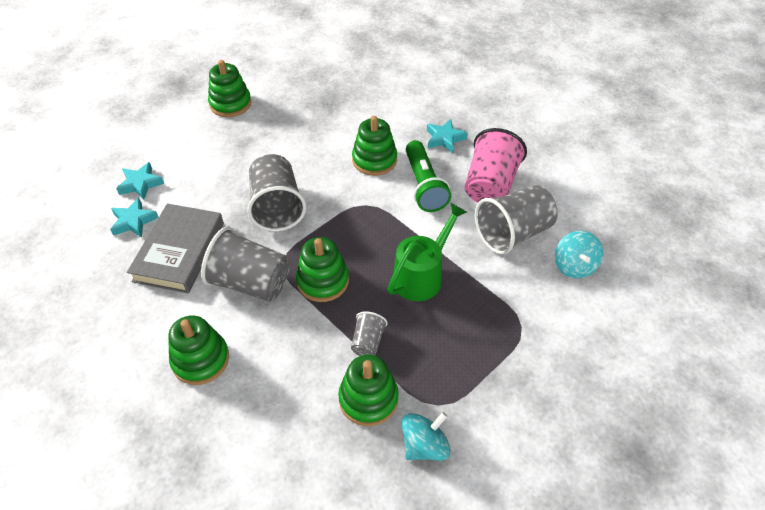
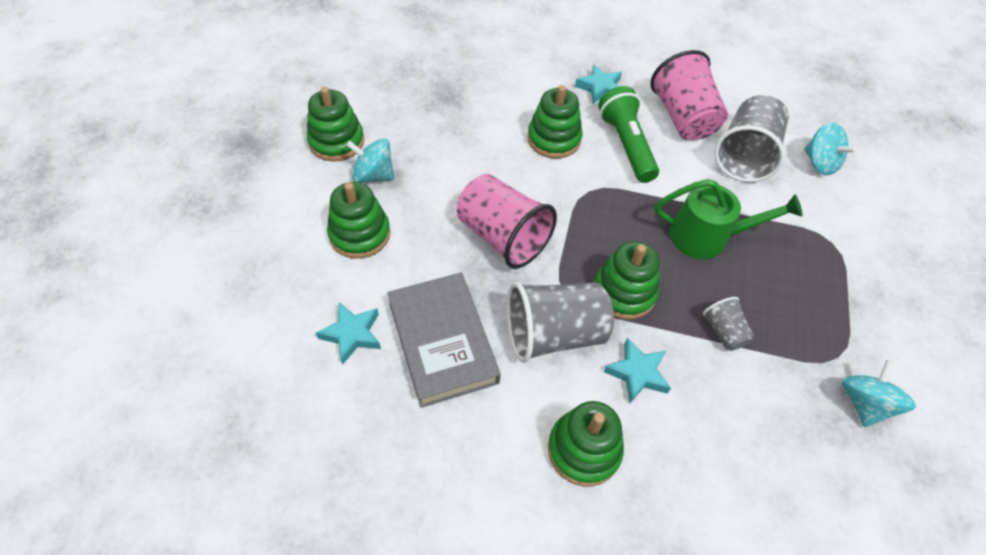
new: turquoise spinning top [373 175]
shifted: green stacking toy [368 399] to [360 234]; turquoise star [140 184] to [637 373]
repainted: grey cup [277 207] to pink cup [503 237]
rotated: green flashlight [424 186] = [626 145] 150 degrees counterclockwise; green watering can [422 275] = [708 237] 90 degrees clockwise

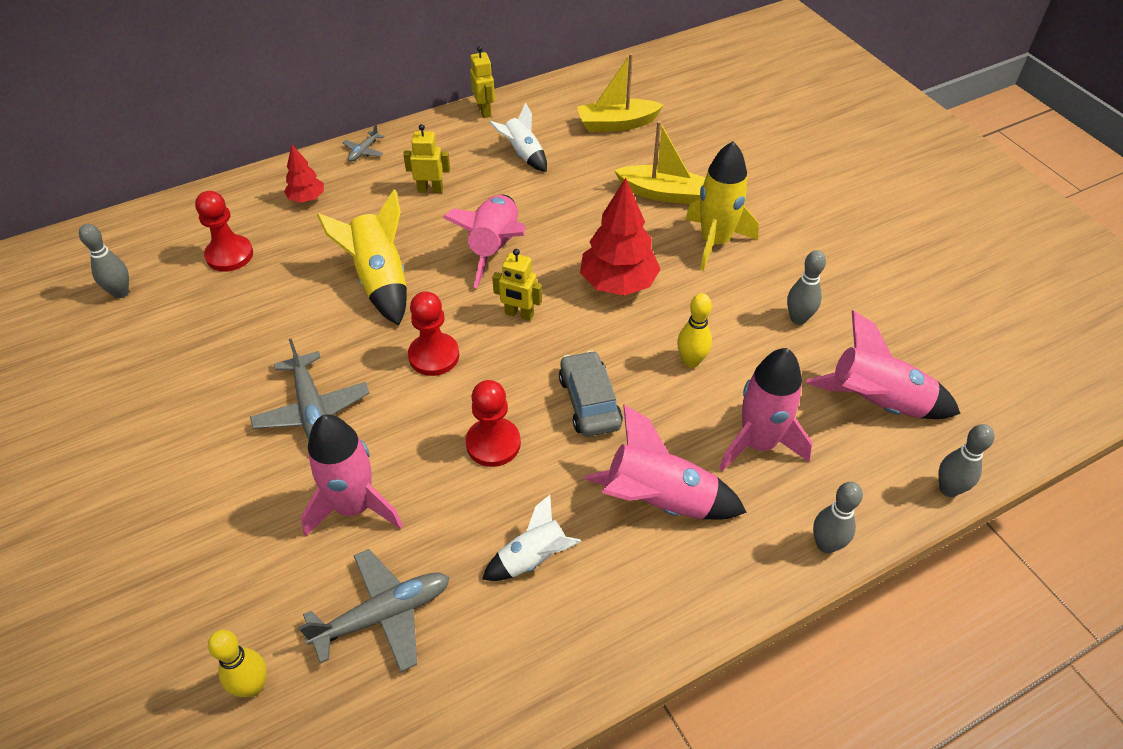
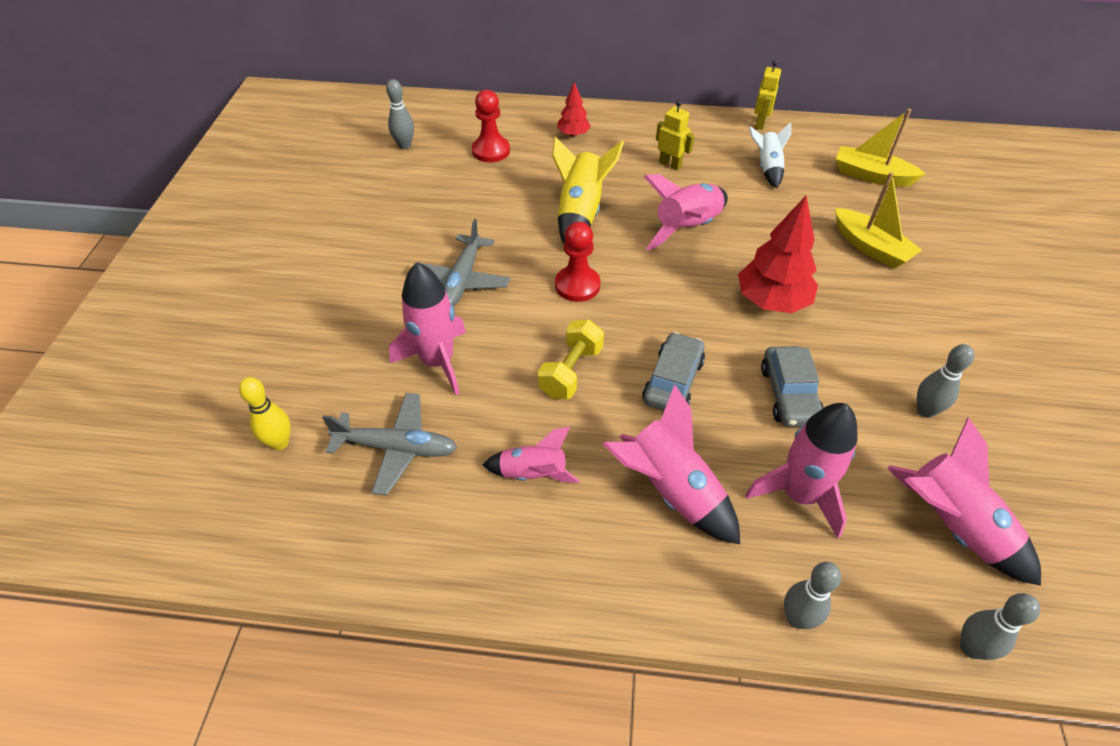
gone: grey plane [364 151]; yellow robot [519 314]; yellow rocket [715 242]
swapped: red pawn [493 443] to yellow dumbbell [571 372]; yellow bowling pin [691 361] to grey car [789 394]
repainted: white rocket [533 559] to pink rocket [533 474]

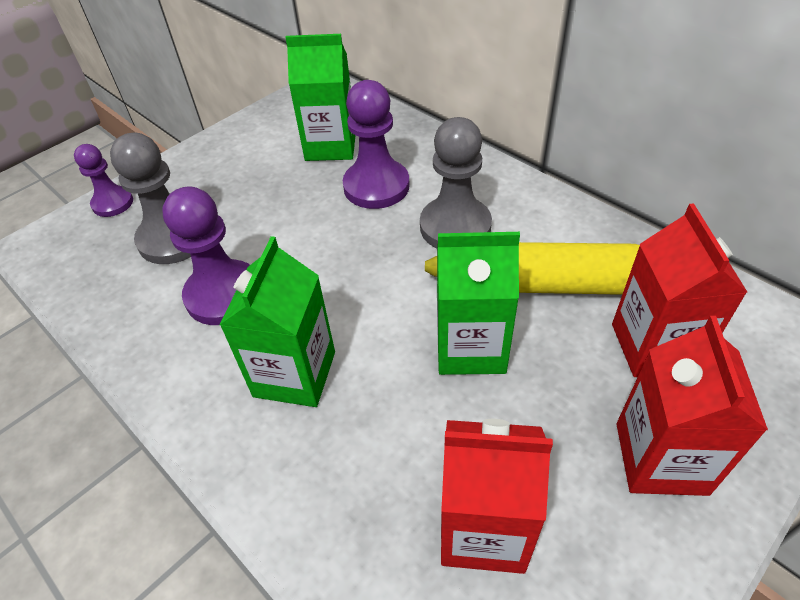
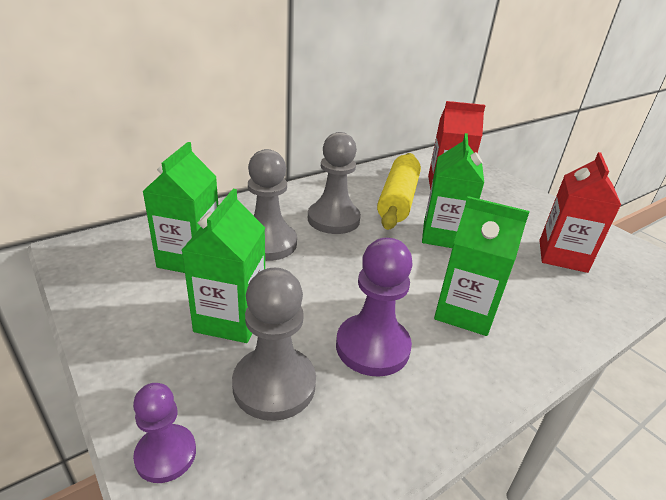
gone: red carton [661 458]
new: green carton [230 319]
repainted: purple pawn [376 186] to grey pawn [268 243]

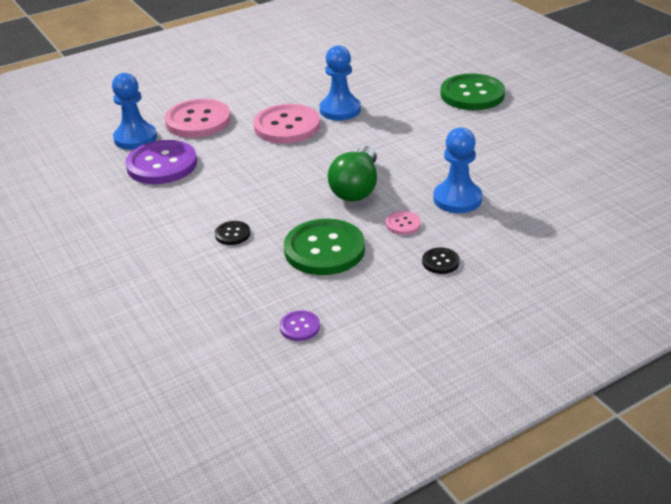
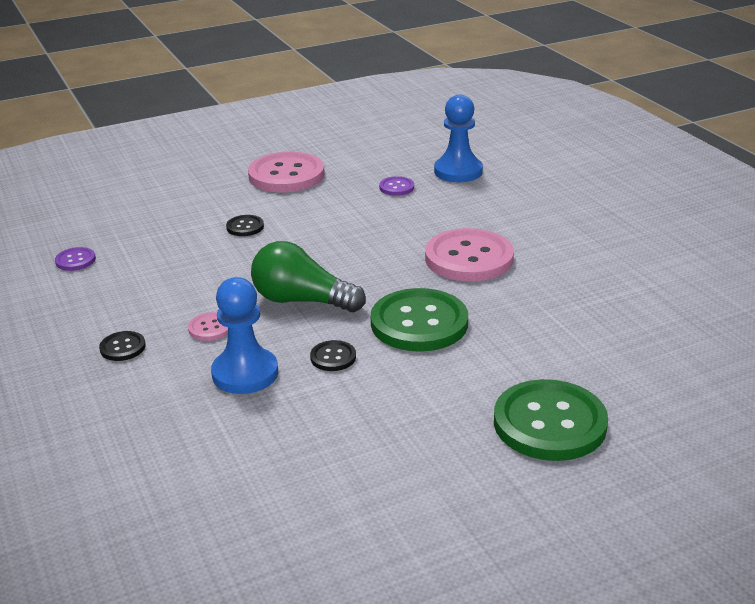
gone: blue pawn [340 110]
new: black button [333 357]
shifted: pink button [198 121] to [286 175]; green button [324 249] to [419 323]
scaled: purple button [162 164] = [396 187] x0.45

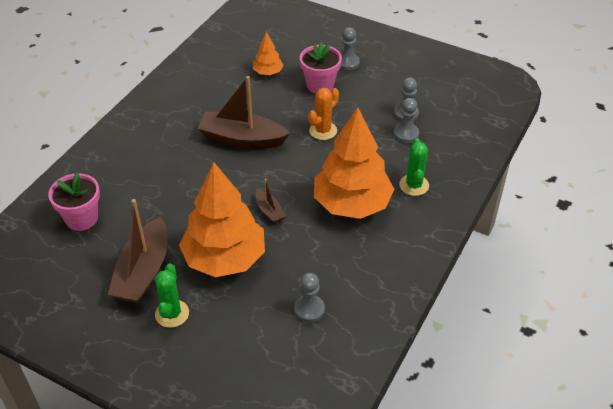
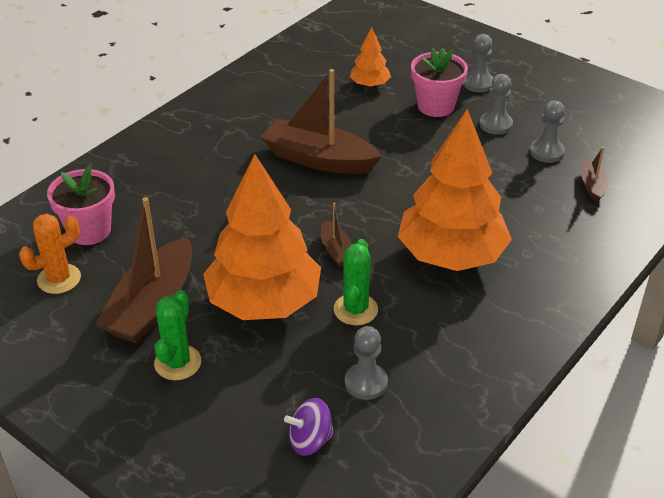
new: purple spinning top [310 440]; brown boat [592 185]
shifted: orange cactus [323 131] to [59 279]; green cactus [414 185] to [355 309]; grey pawn [406 134] to [496 125]

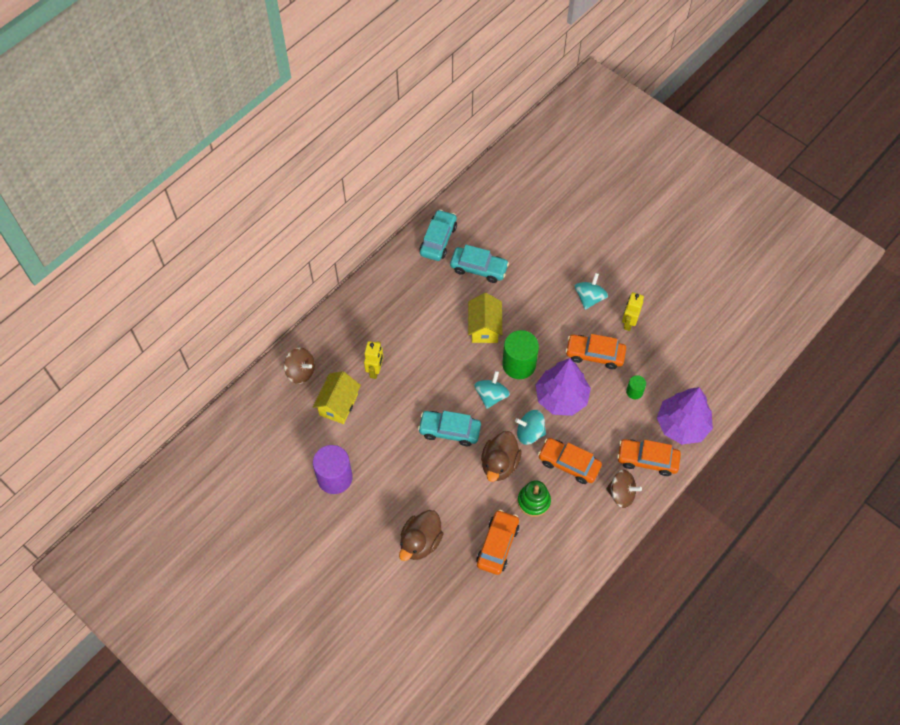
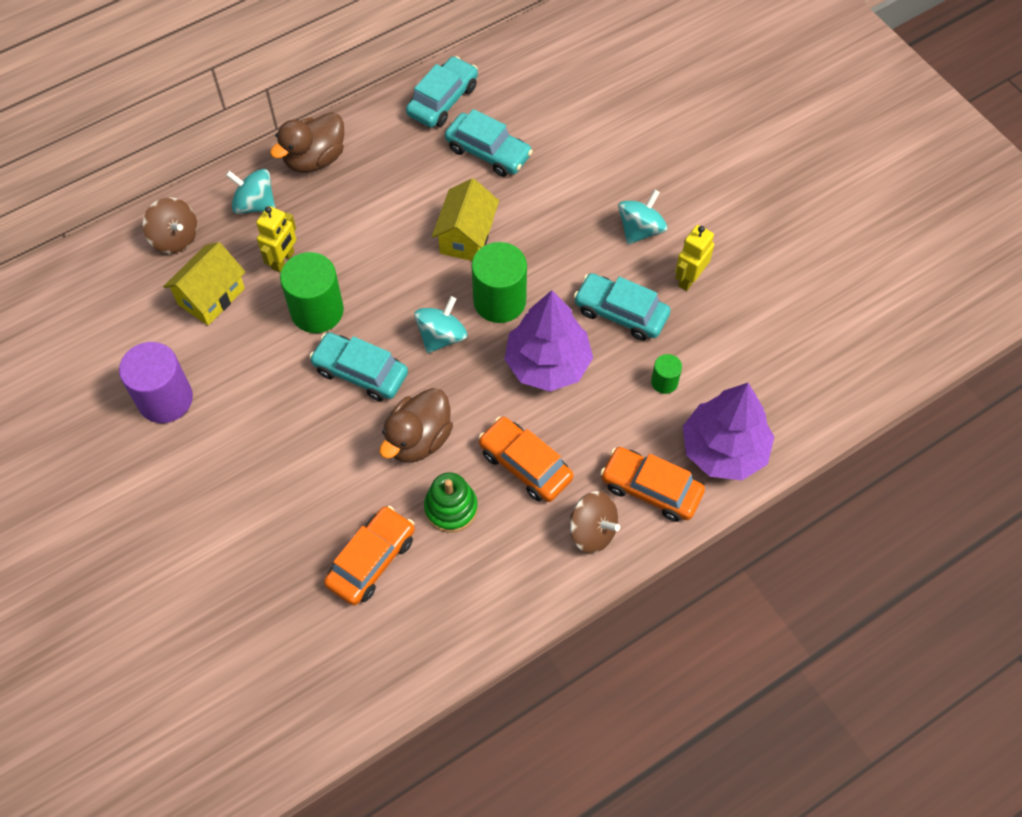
new: green cylinder [317 311]
shifted: turquoise spinning top [530 433] to [255 204]; brown duck [420 542] to [315 159]
repainted: orange car [594 354] to turquoise car [620 313]

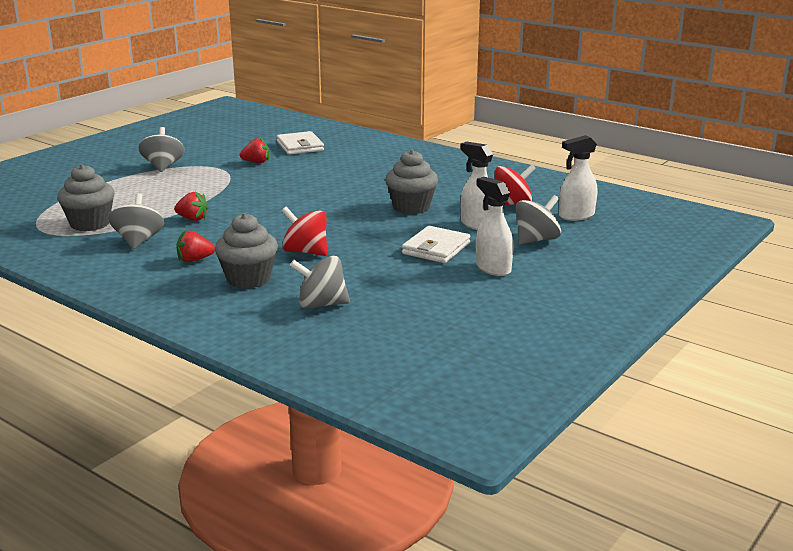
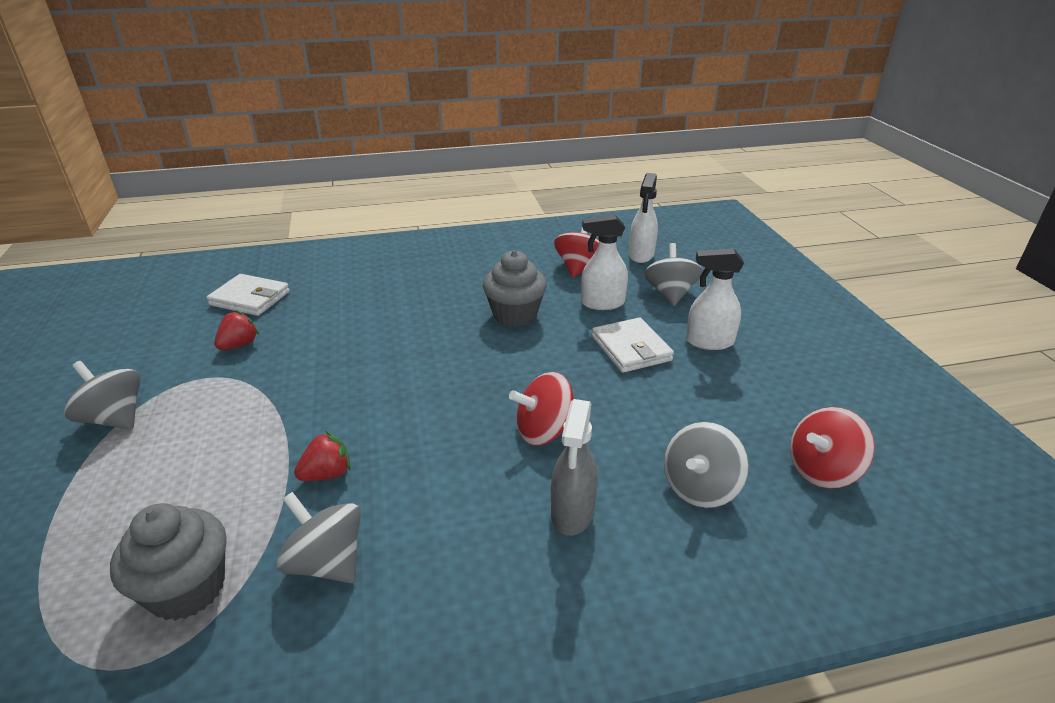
gone: red strawberry [194 260]
new: red spinning top [822 470]
swapped: grey cupcake [248 279] to grey spray bottle [572 513]

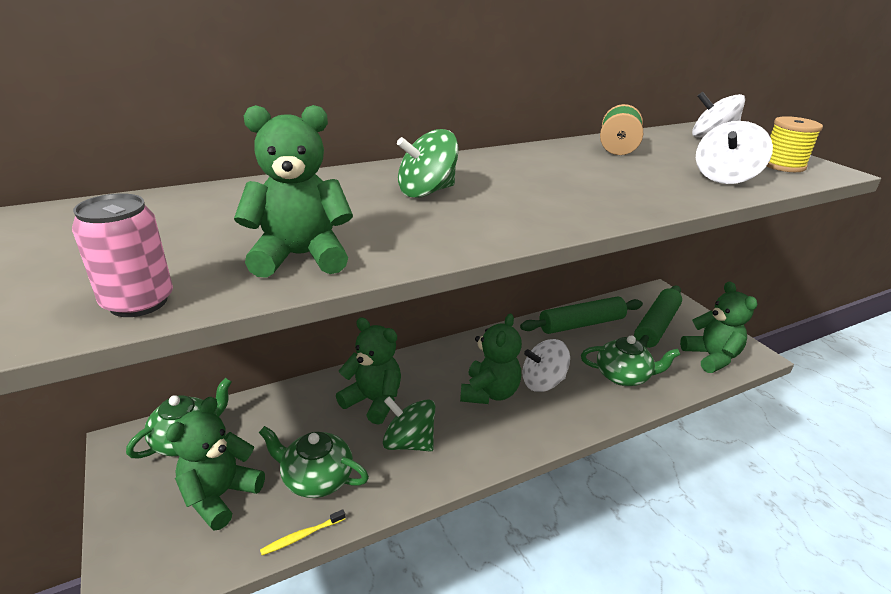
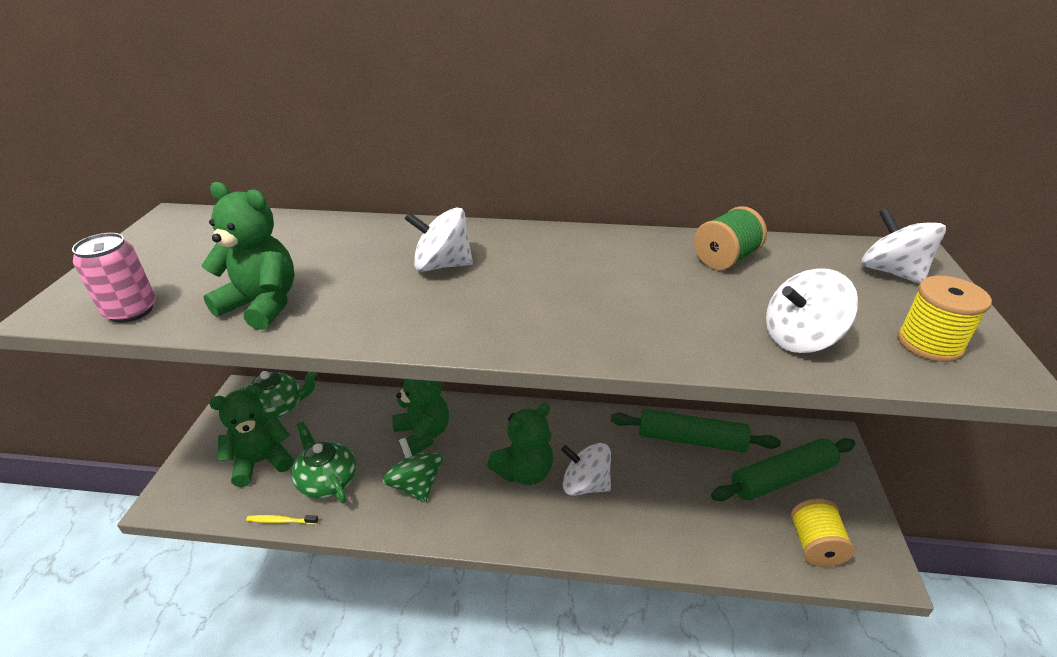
gone: green teapot [623 376]
swapped: green teddy bear [711 357] to yellow spool [815 545]
repainted: green spinning top [426 192] to white spinning top [442 265]

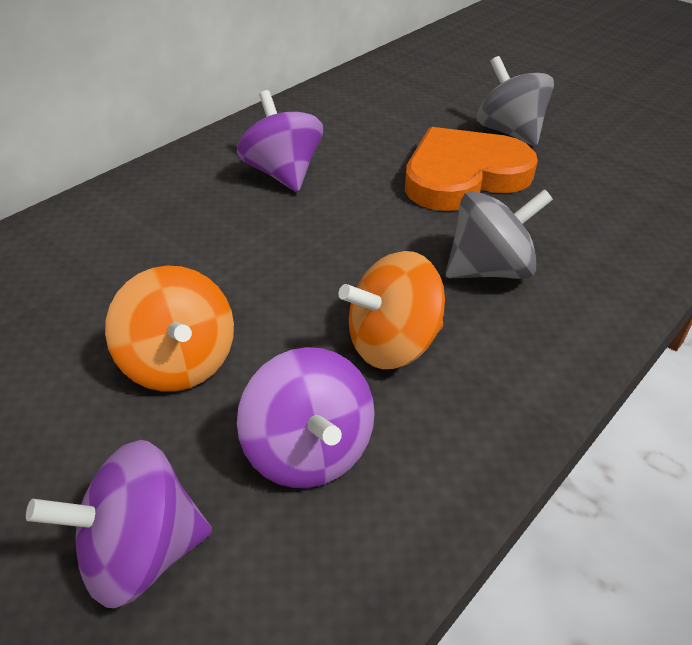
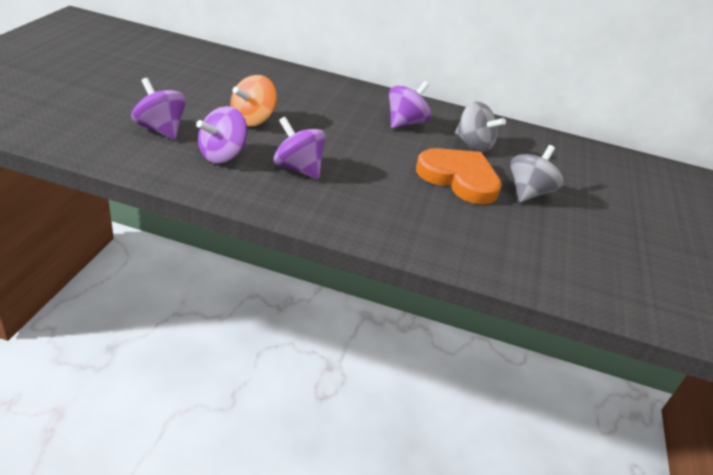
shifted: grey spinning top [489 270] to [473 145]
repainted: orange spinning top [392 345] to purple spinning top [298 168]

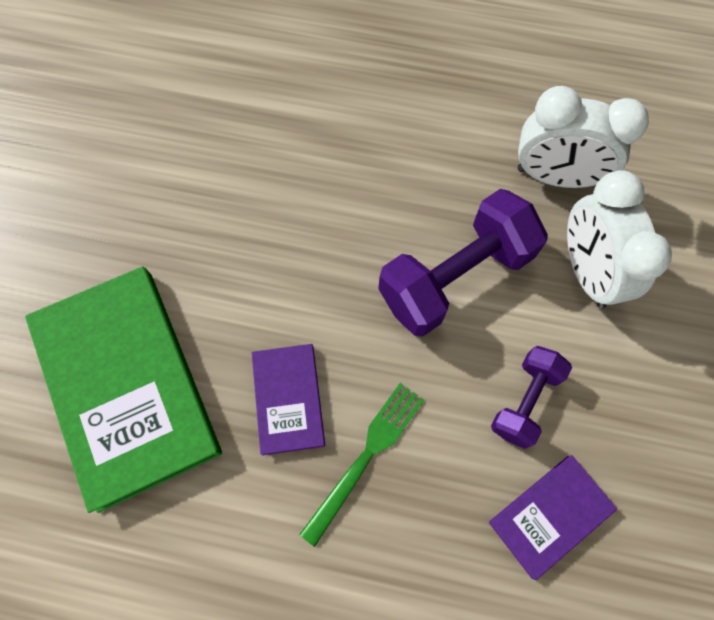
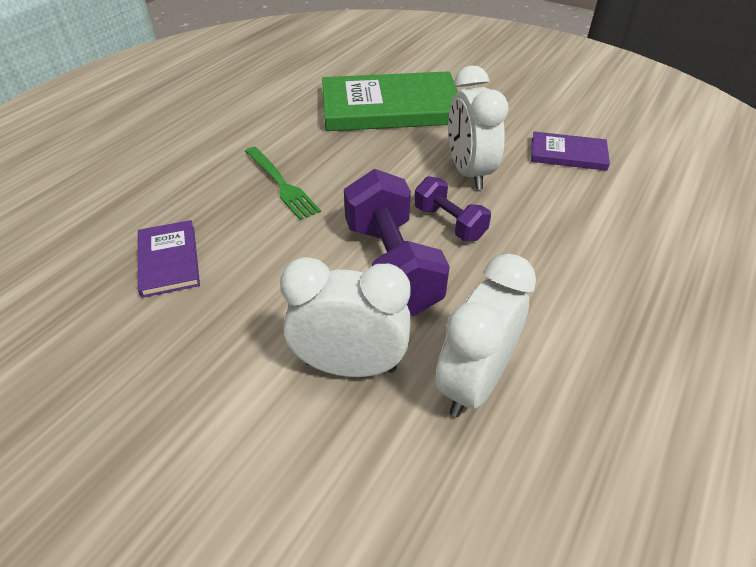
new: white clock [468 173]
shifted: purple dumbbell [525 401] to [449 223]; purple book [288 399] to [568 154]

